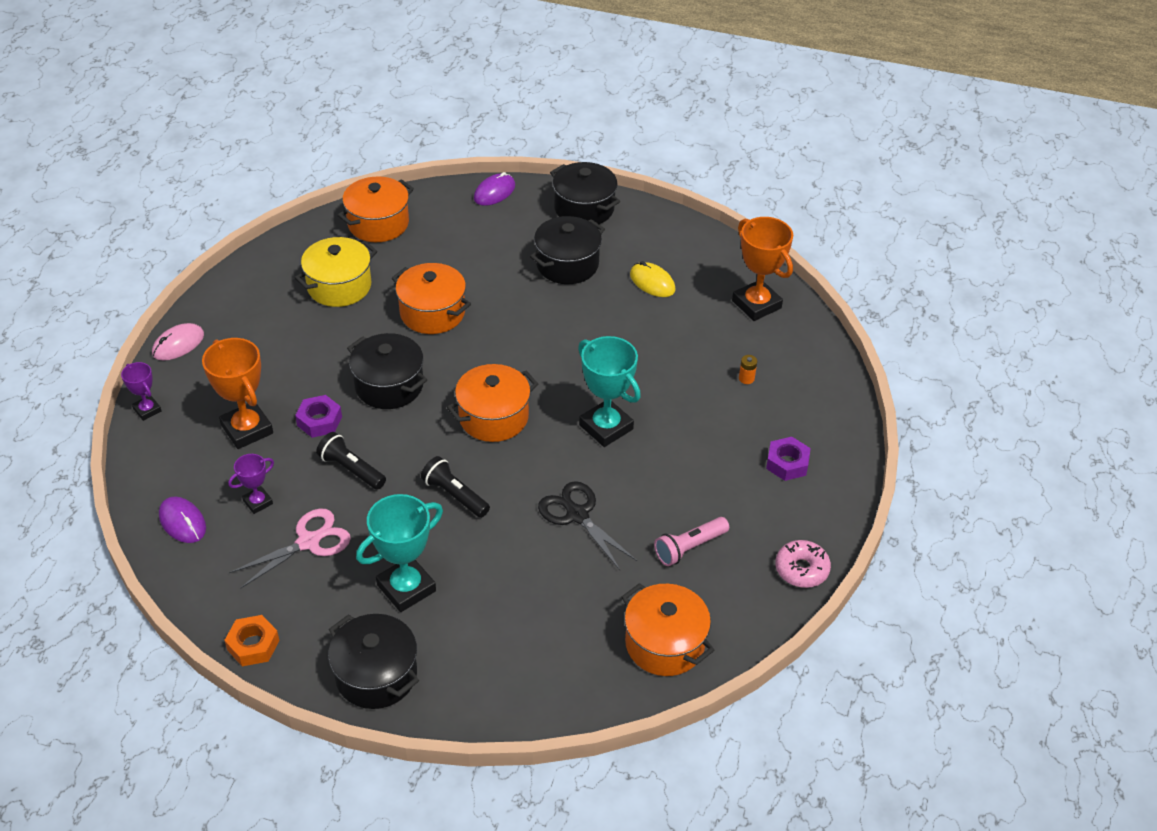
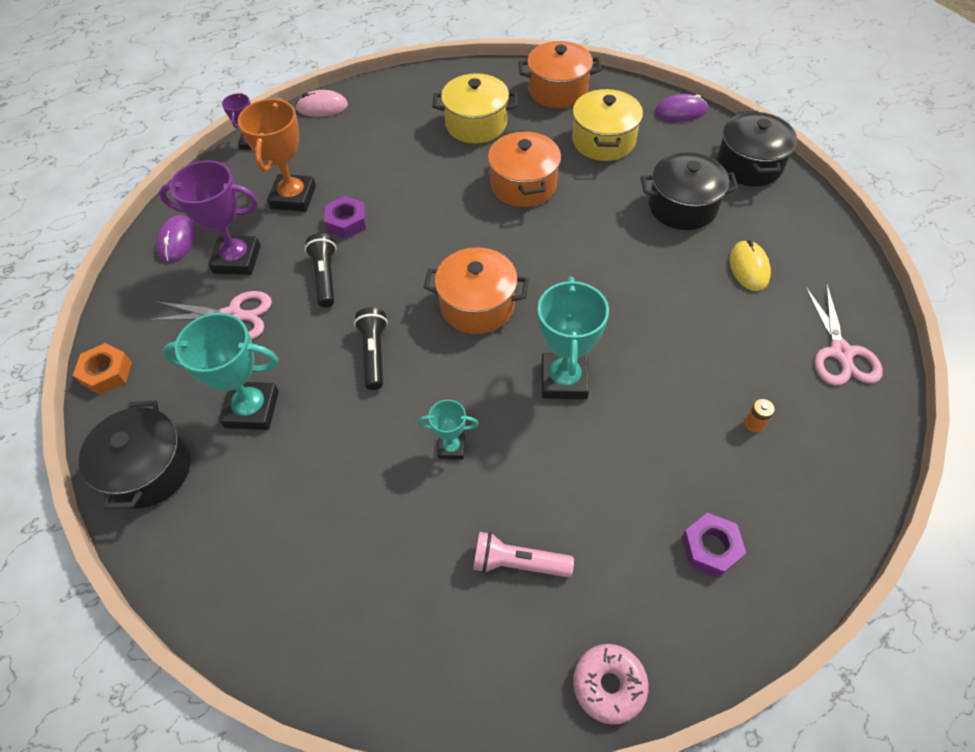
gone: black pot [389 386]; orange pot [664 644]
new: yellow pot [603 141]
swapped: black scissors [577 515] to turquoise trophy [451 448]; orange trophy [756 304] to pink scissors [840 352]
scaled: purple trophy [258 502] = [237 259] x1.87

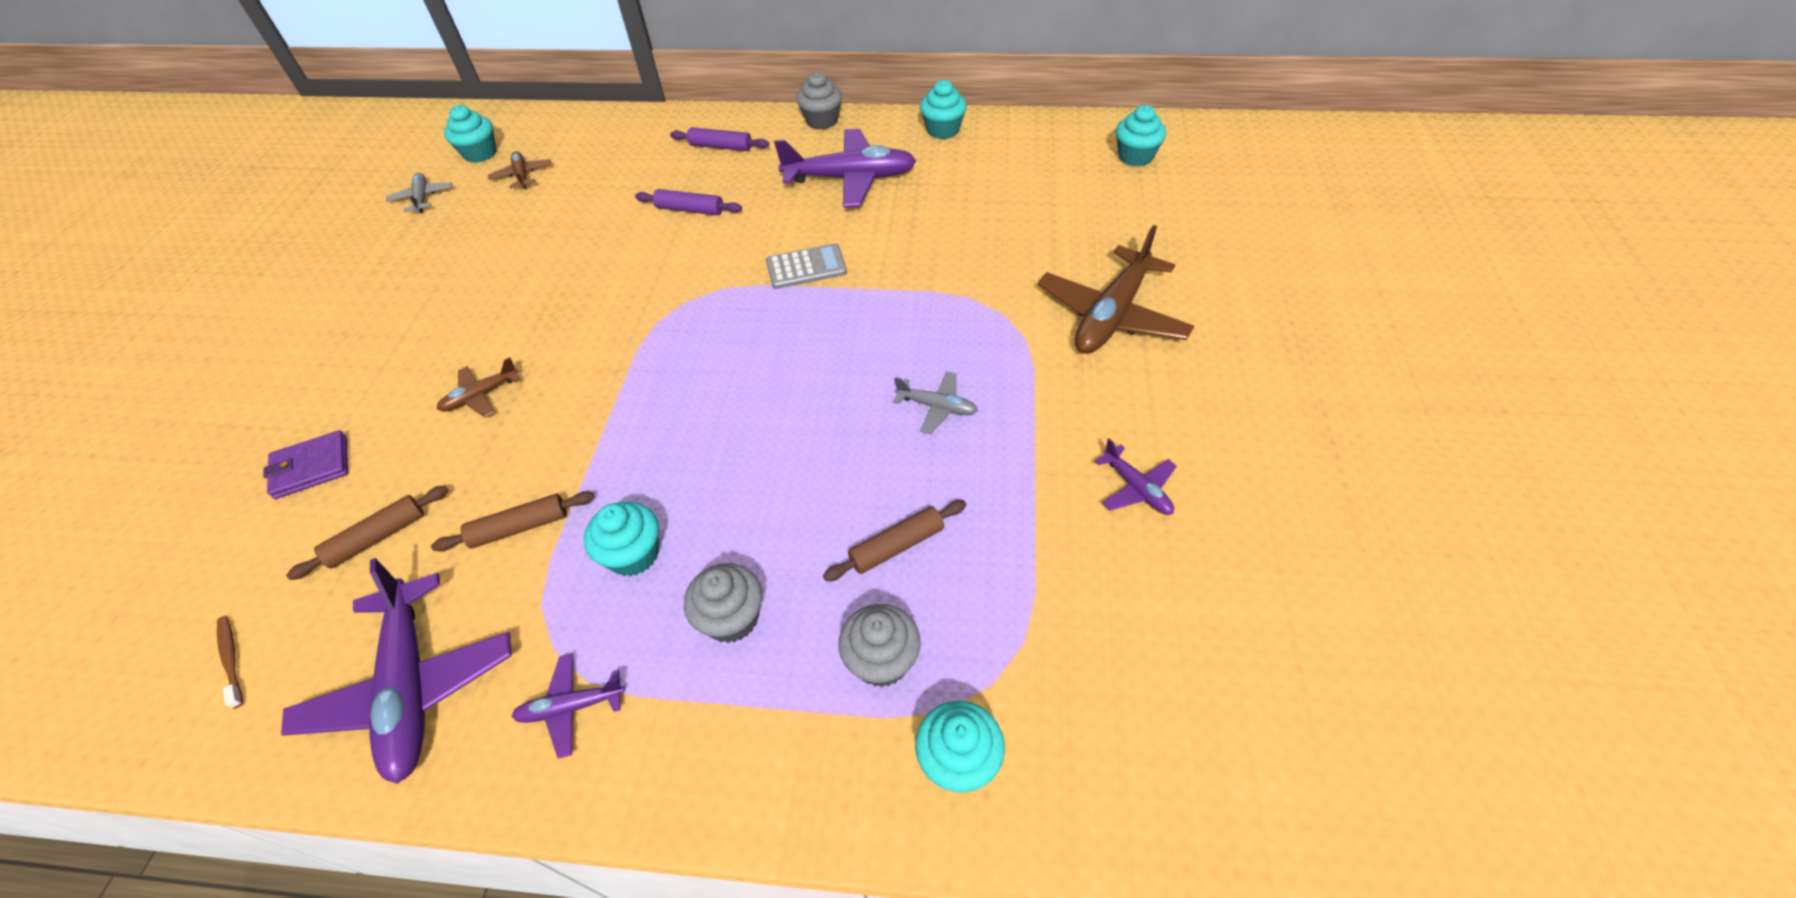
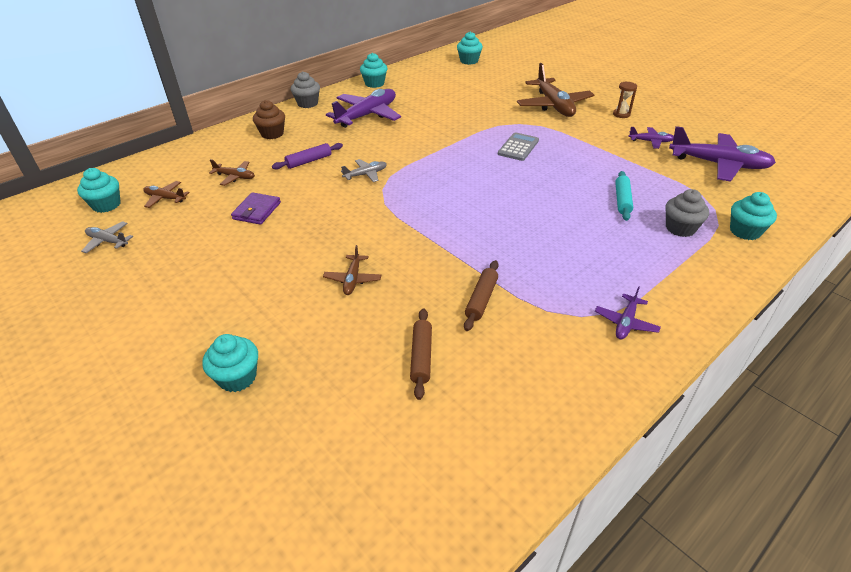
gone: brown toothbrush [231 659]; grey cupcake [732 618]
new: brown plane [235 177]; brown hourglass [621 114]
shifted: turquoise cupcake [633 554] to [237 377]; purple wallet [311 467] to [257 211]; grey plane [937 407] to [366 174]; grey calculator [806 267] to [518 147]; purple plane [411 687] to [719 164]
swapped: purple rolling pin [721 147] to brown cupcake [272 134]
repainted: brown rolling pin [897 546] to turquoise rolling pin [622 200]

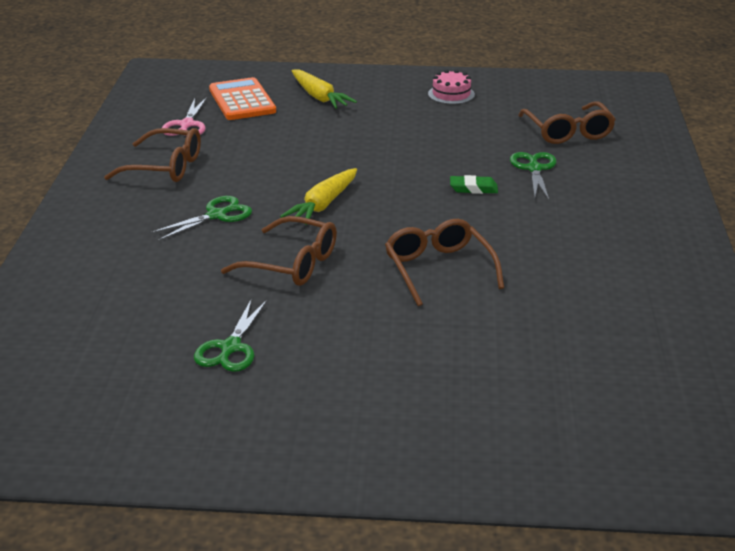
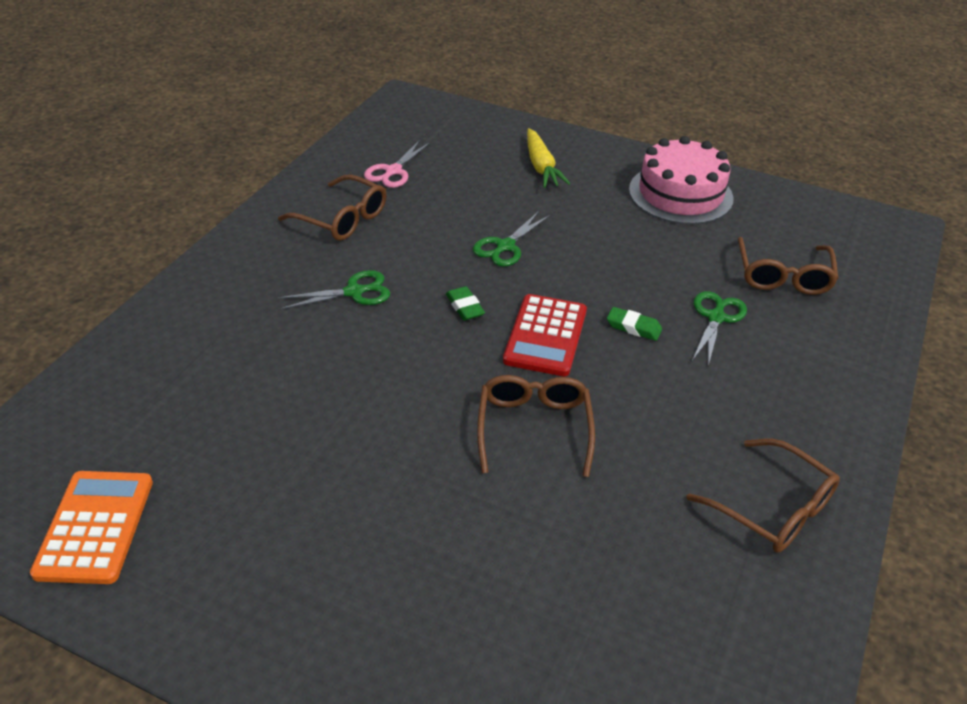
new: red calculator [545 336]
shifted: orange calculator [242 100] to [95 527]; green scissors [230 348] to [505 246]; brown glasses [292 264] to [773 508]
swapped: yellow carrot [323 205] to green eraser [465 307]
scaled: pink cake [451 94] = [680 194] x2.02

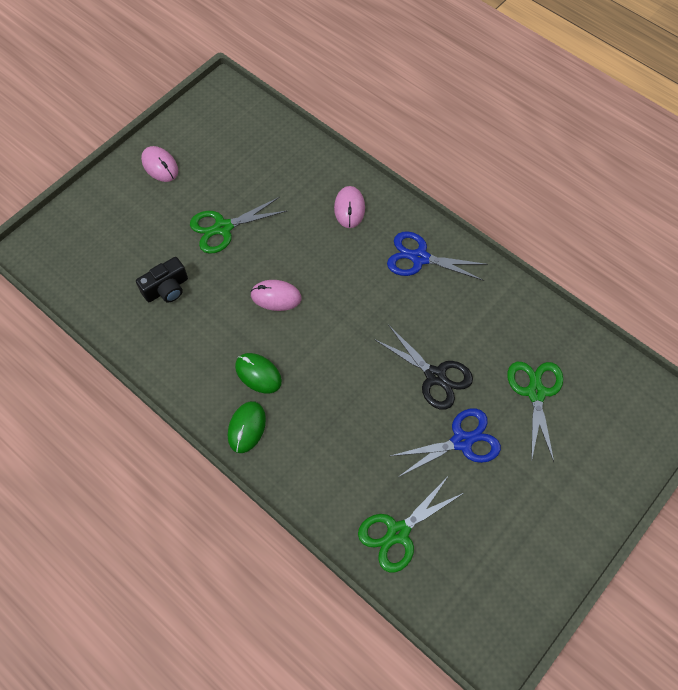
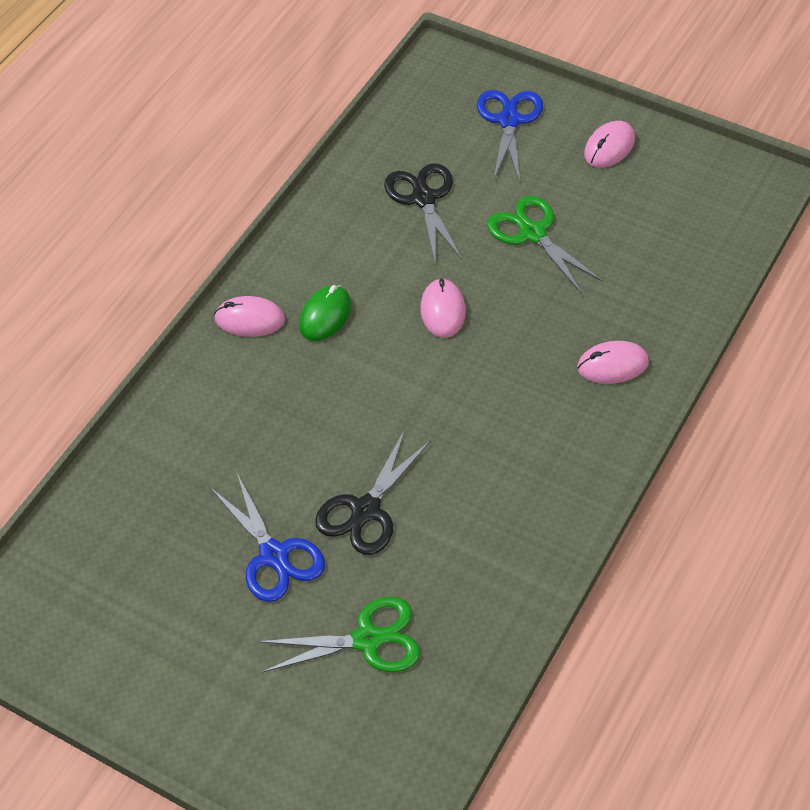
gone: green scissors [398 532]
shifted: blue scissors [419 258] to [509 120]
swapped: black camera [166 288] to black scissors [423 198]
repainted: green mouse [246 427] to pink mouse [249 319]

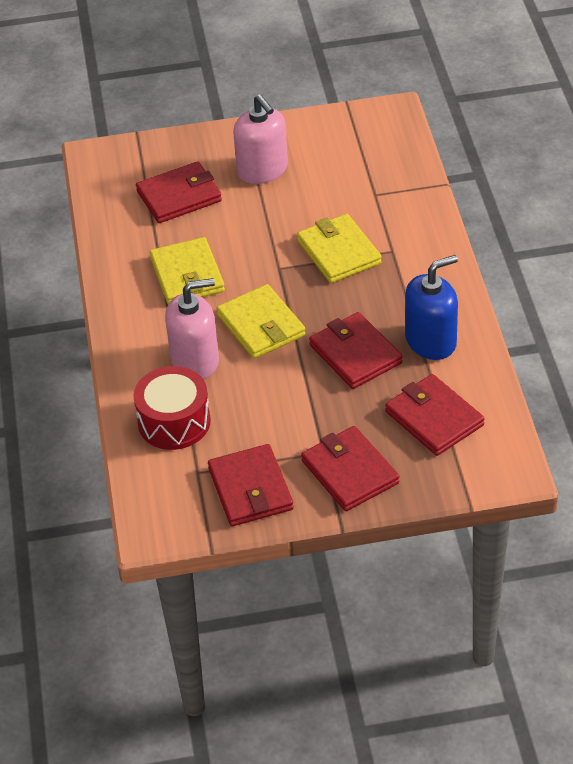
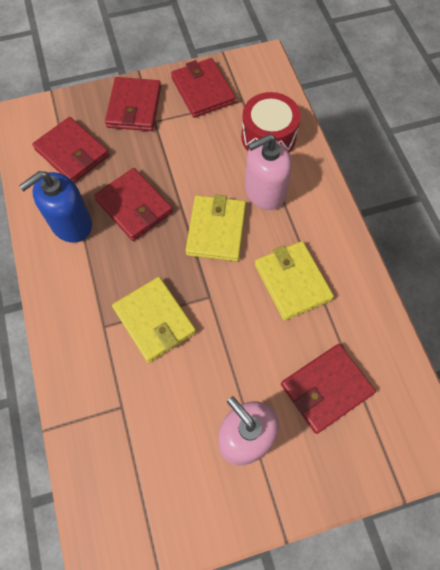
rotated: red wallet [350 472] = [134 107] 45 degrees clockwise; yellow wallet [261 325] = [216 230] 45 degrees clockwise

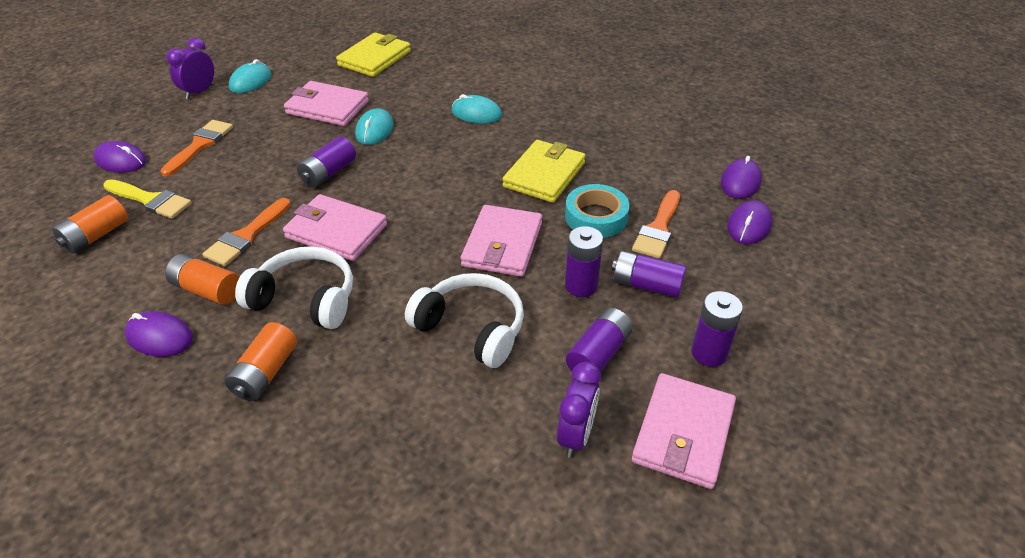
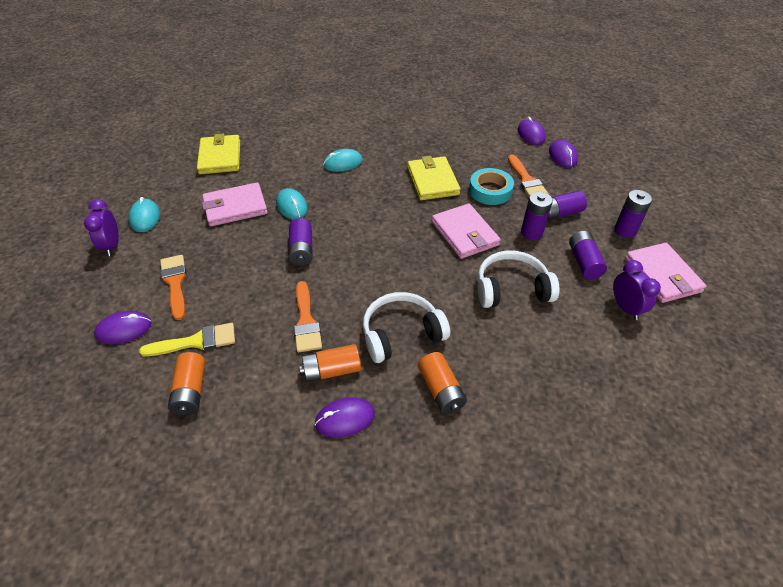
gone: pink wallet [336 231]

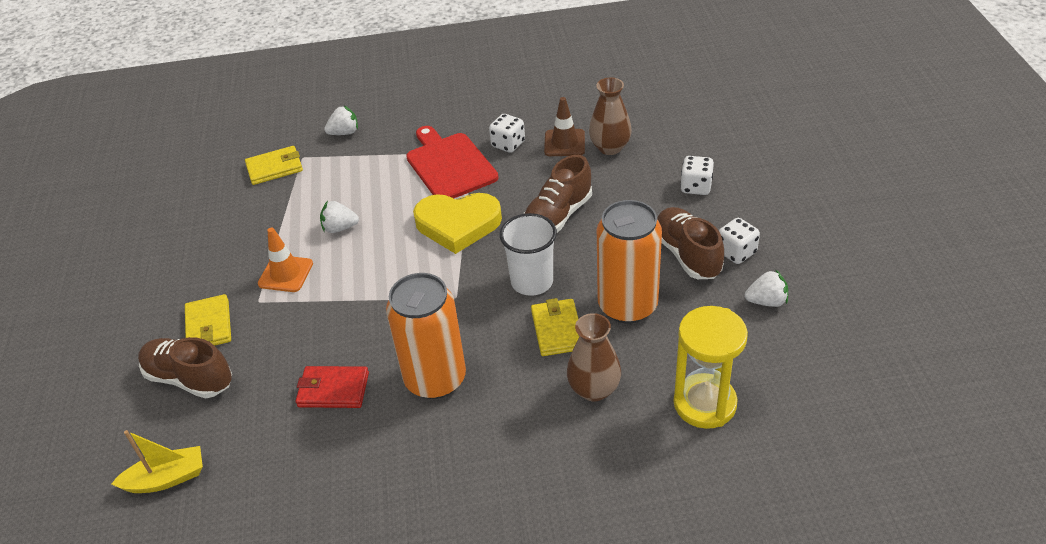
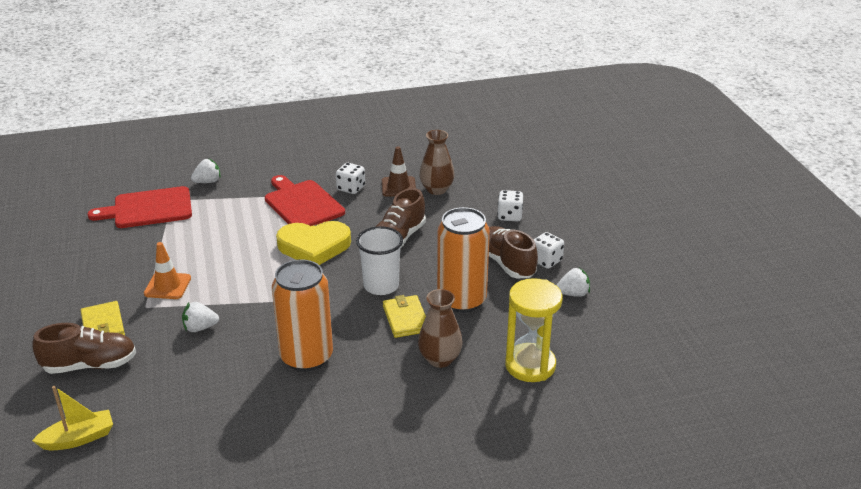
gone: red wallet [333 390]
shifted: white strawberry [340 228] to [200 328]
swapped: yellow wallet [275 168] to red cutting board [148 208]
rotated: brown shoe [189 378] = [90 365] 150 degrees clockwise

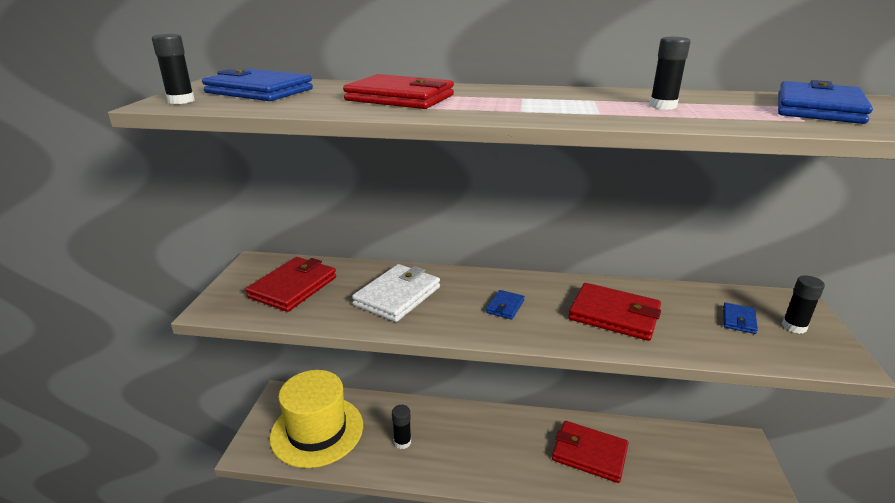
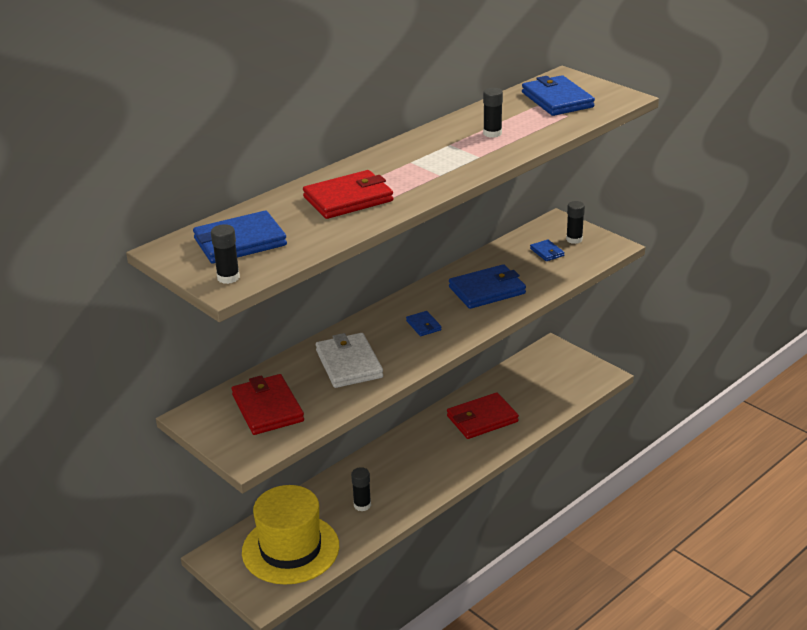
repainted: red wallet [614 315] to blue wallet [487 290]

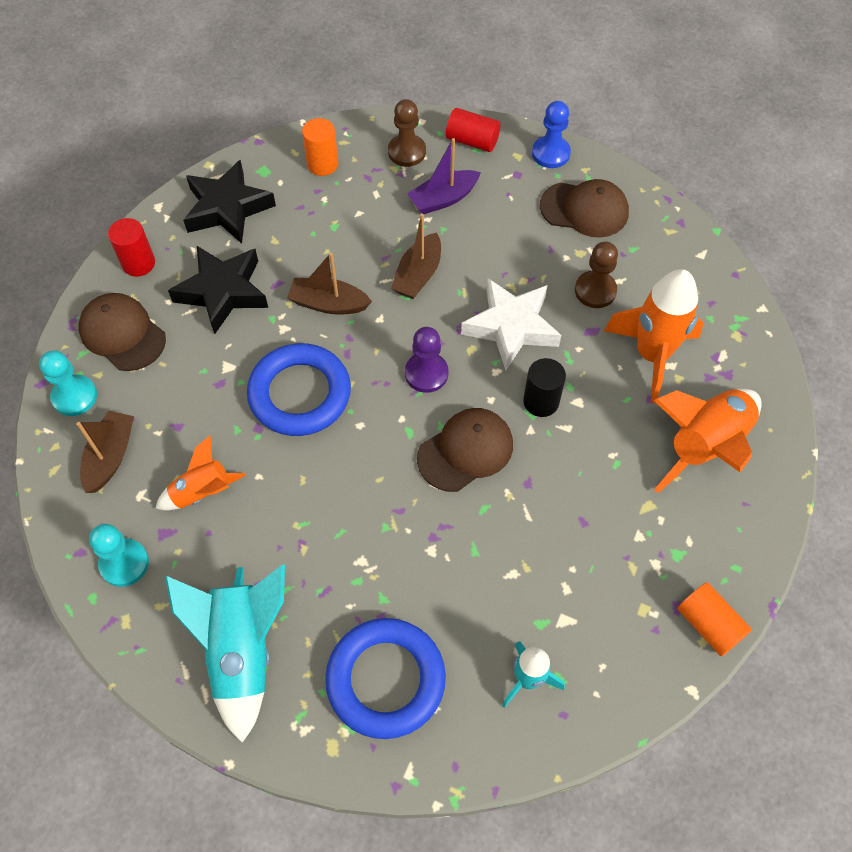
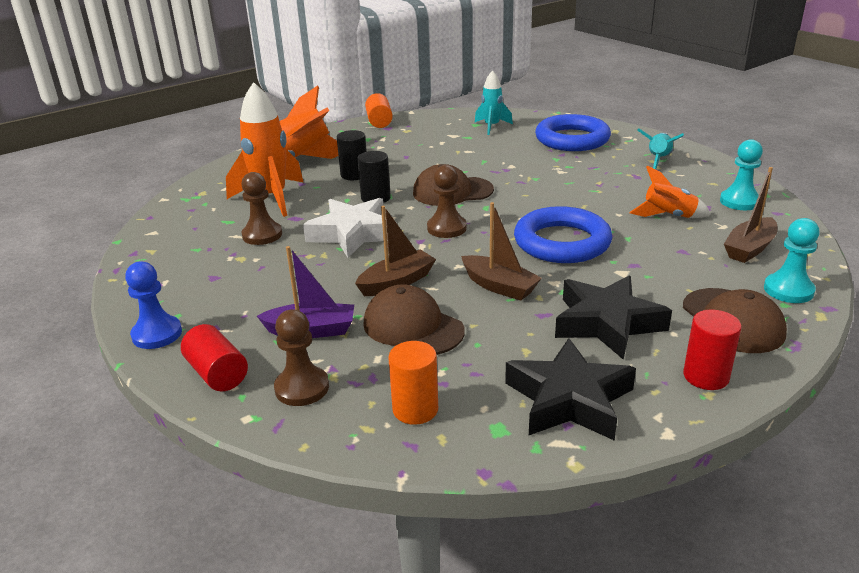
new: black cylinder [354 175]
shifted: brown cap [584 209] to [413 327]
repainted: purple pawn [426 373] to brown pawn [446 228]
scaled: turquoise rocket [242 651] = [658 160] x0.58

